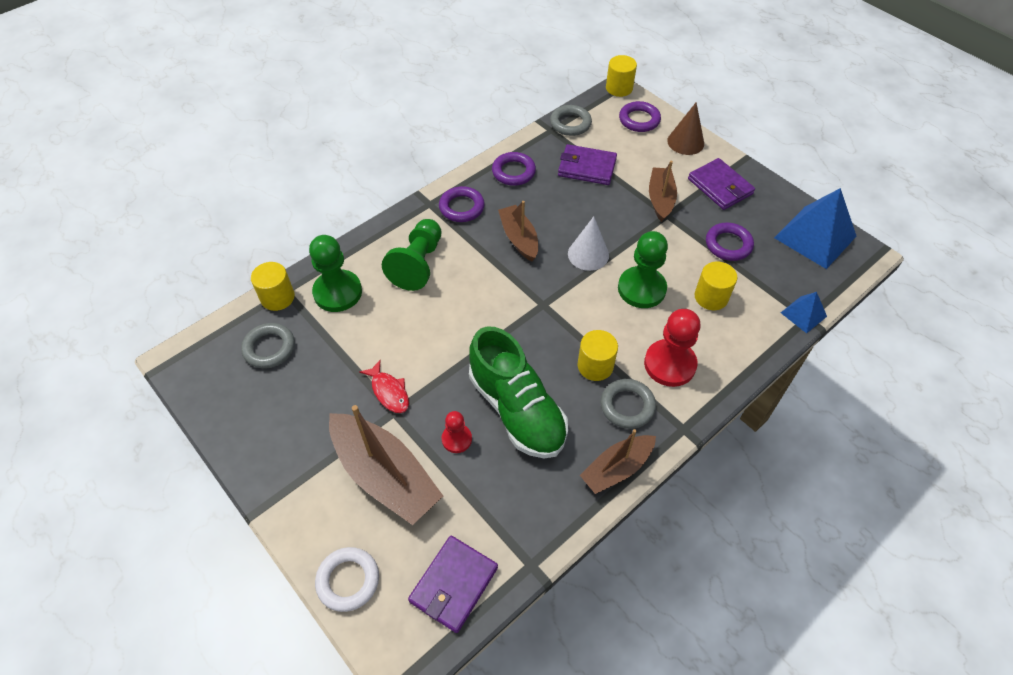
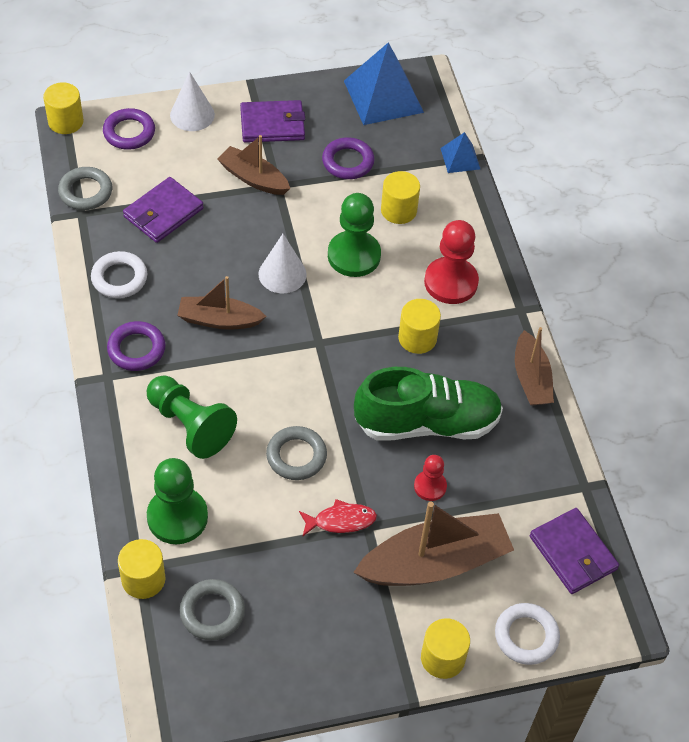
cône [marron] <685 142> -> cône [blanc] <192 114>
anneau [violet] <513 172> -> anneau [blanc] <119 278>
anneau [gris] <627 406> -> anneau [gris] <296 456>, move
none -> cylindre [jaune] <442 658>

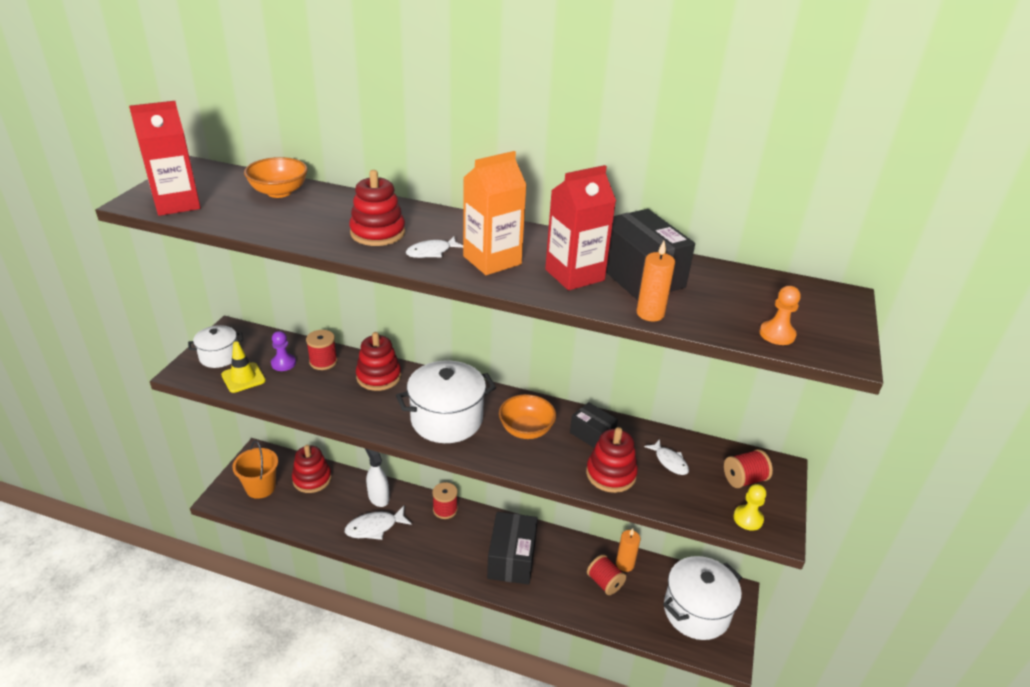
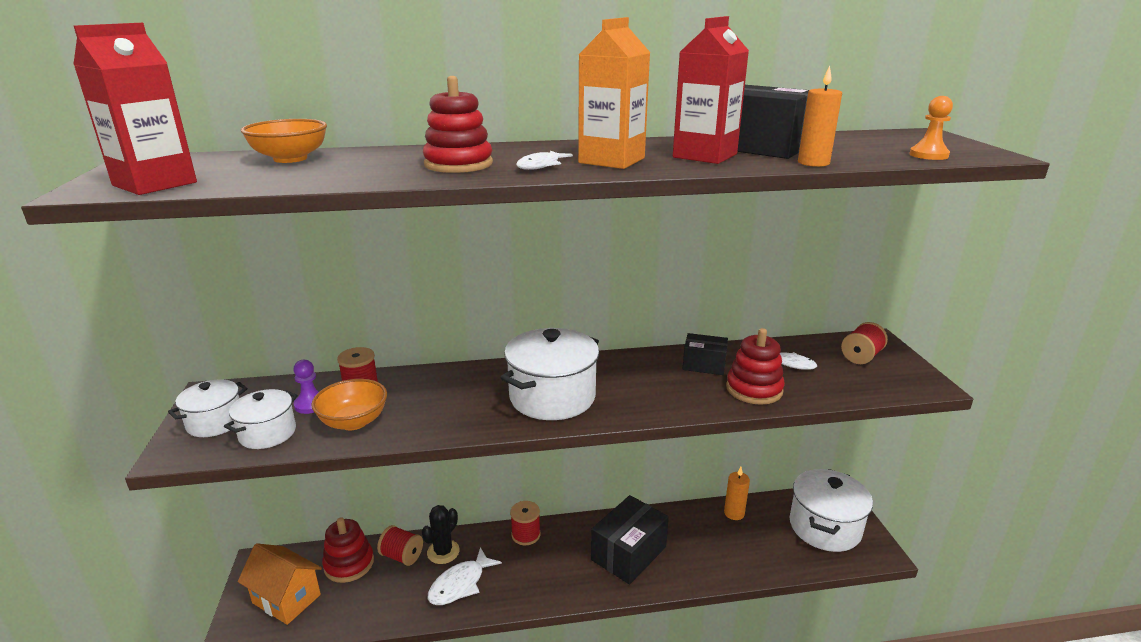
jouet à empiler [rouge] <378 376> -> none
cône de chantier [jaune] <243 378> -> marmite [blanc] <267 433>
bol [orange] <526 430> -> bol [orange] <354 421>, move
seau [orange] <260 487> -> maison [orange] <286 599>
vaporisateur [blanc] <378 497> -> cactus [noir] <443 552>
pion [jaune] <748 518> -> none
boîte [noir] <511 559> -> boîte [noir] <628 553>, 60 degrees clockwise
bobine [rouge] <604 582> -> bobine [rouge] <402 556>, move

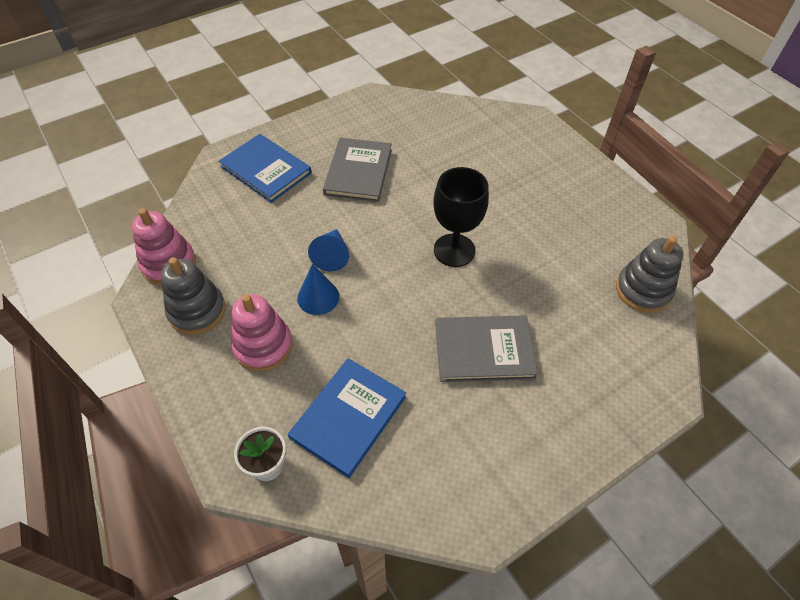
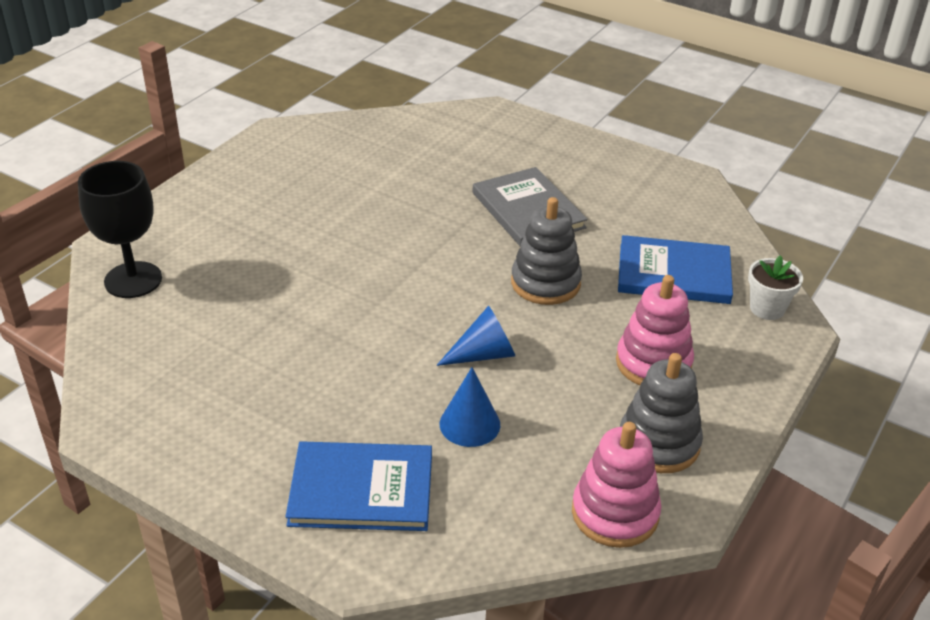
livre [bleu] <266 170> -> livre [bleu] <361 489>, 75 degrees clockwise
livre [gris] <358 171> -> none
verre à pied [noir] <454 250> -> verre à pied [noir] <133 280>, move
jouet à empiler [gris] <643 290> -> jouet à empiler [gris] <545 283>, move
cône [bleu] <318 297> -> cône [bleu] <469 424>, move

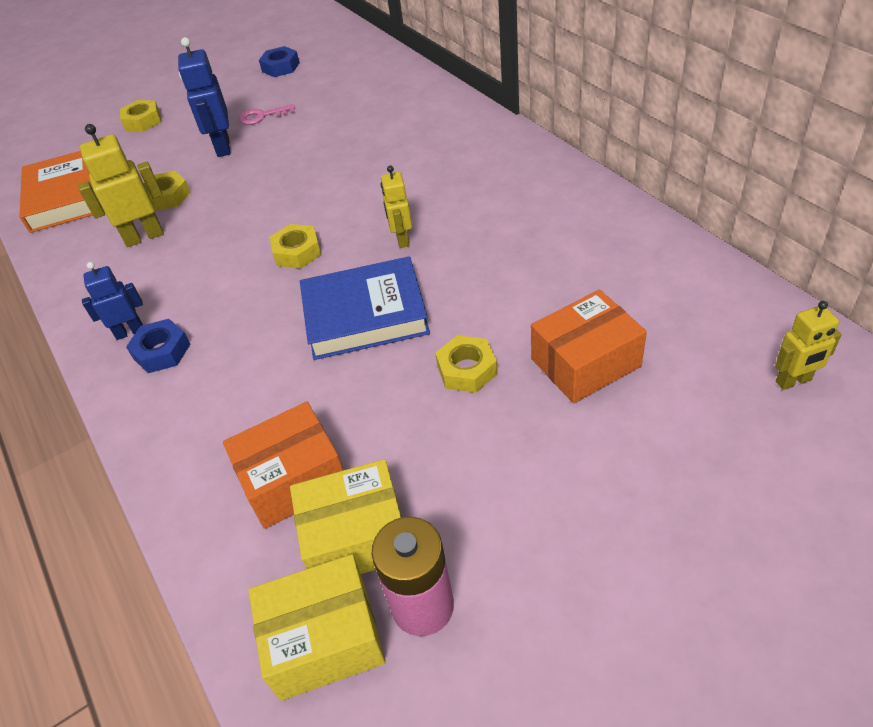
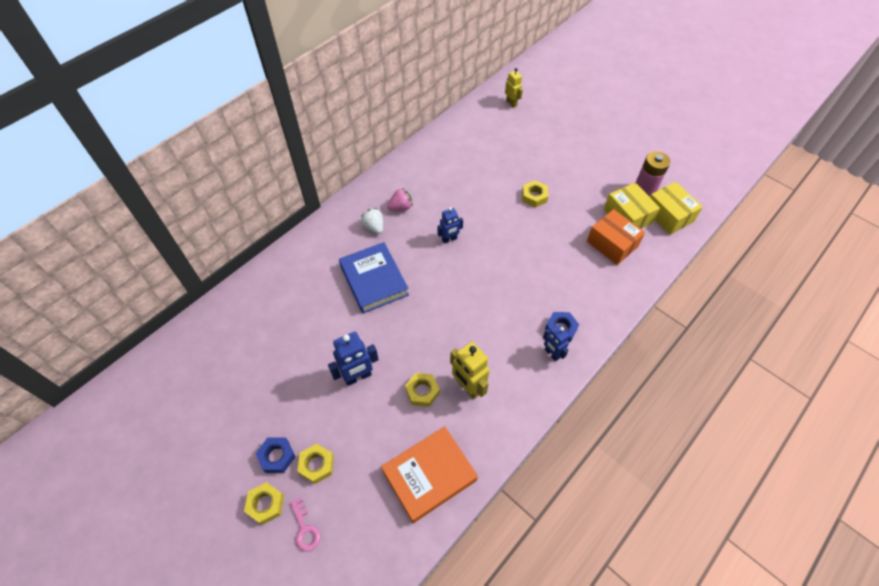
écrou [bleu] <280 67> -> écrou [bleu] <277 456>, move
clé [rose] <262 116> -> clé [rose] <305 529>, move
robot [jaune] <402 239> -> robot [bleu] <449 239>
écrou [jaune] <297 252> -> écrou [jaune] <265 504>, move
livre [bleu] <365 315> -> livre [bleu] <374 280>, move
boîte [orange] <585 362> -> none
none -> fraise [rose] <401 207>
none -> fraise [blanc] <374 227>

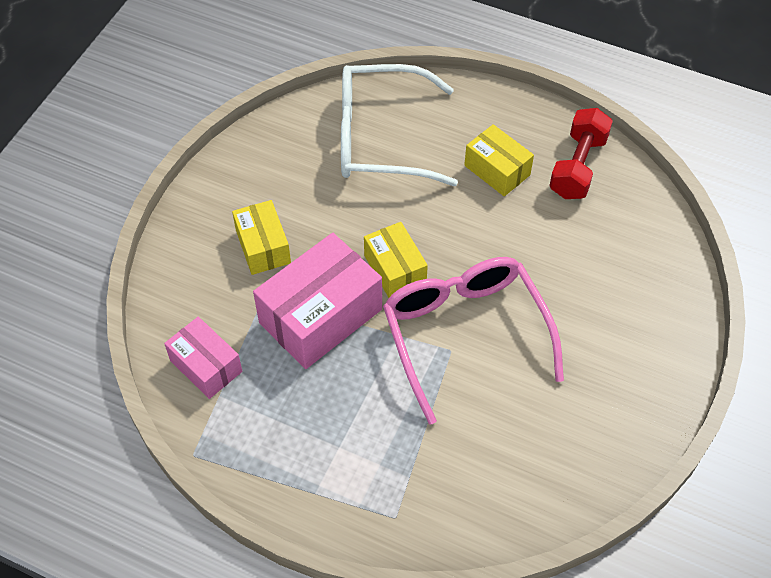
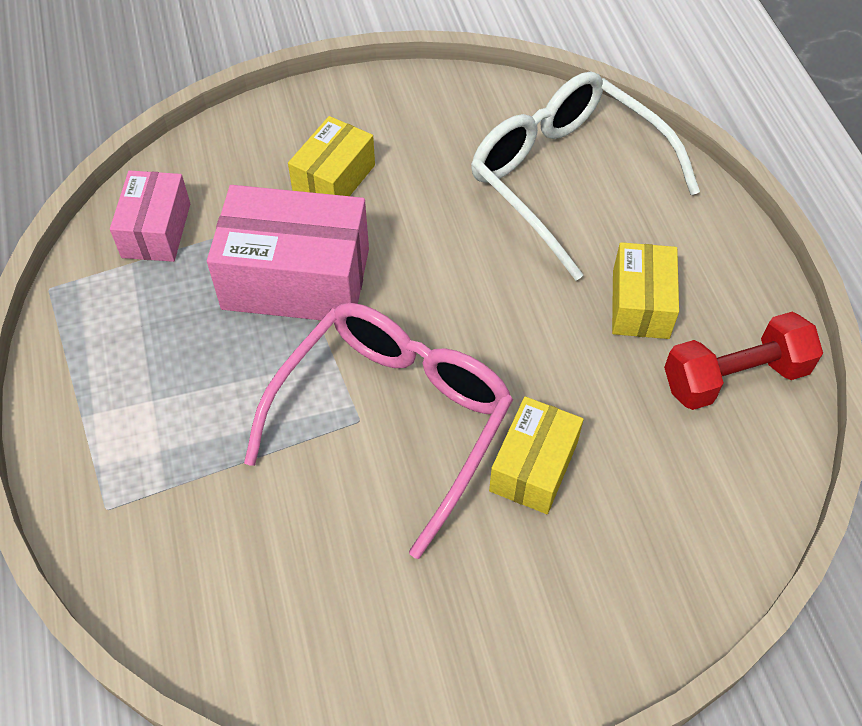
boîte [jaune] <395 269> -> boîte [jaune] <533 466>, move

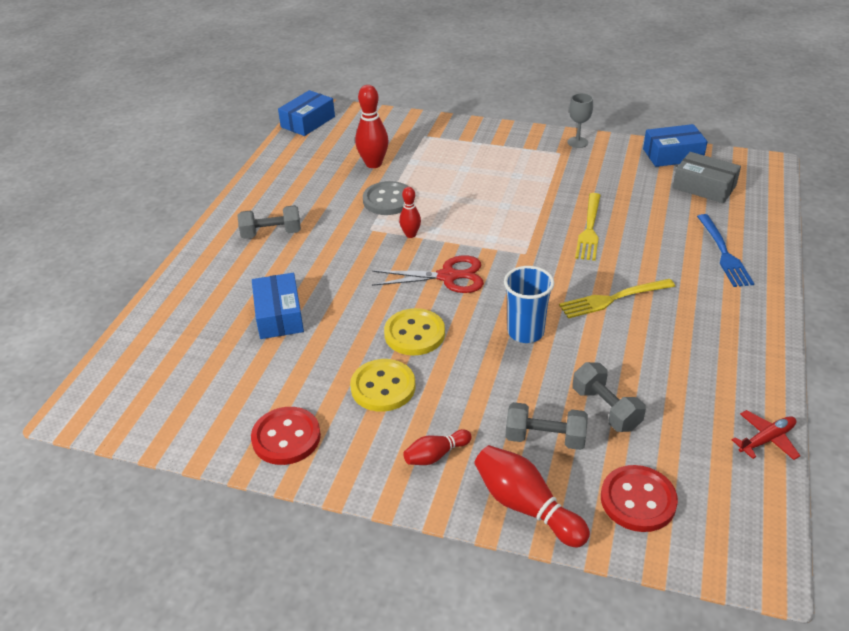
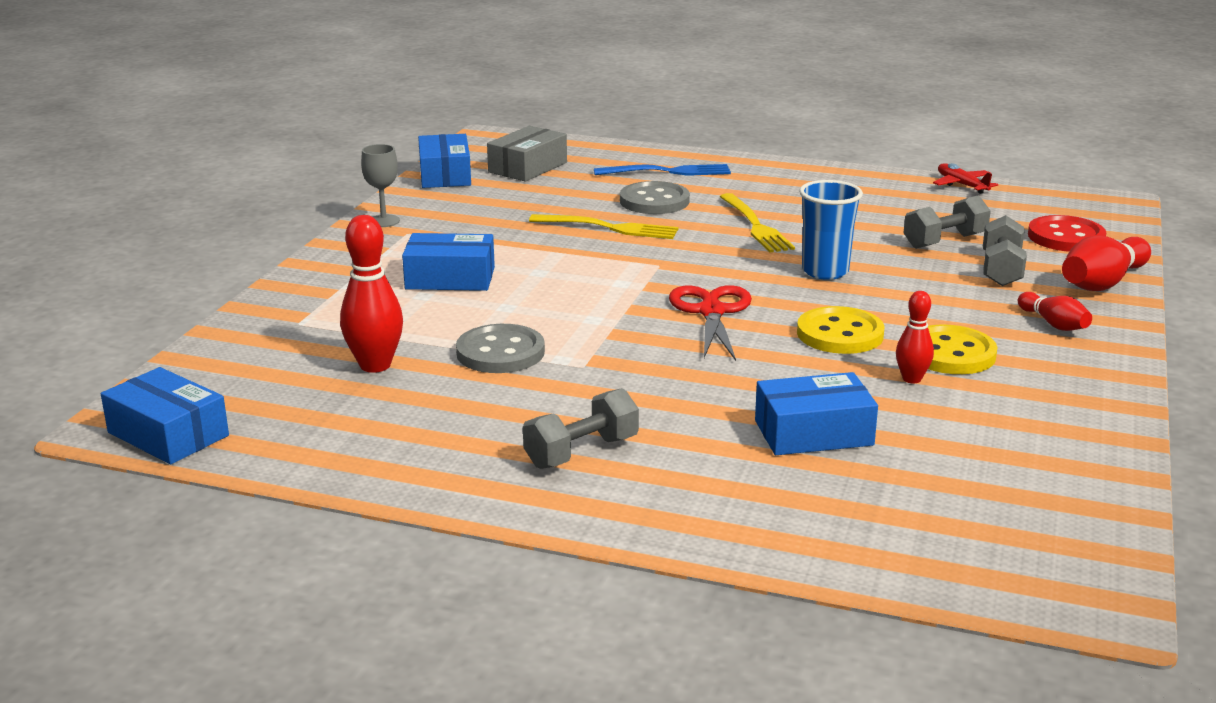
quille [rouge] <410 234> -> quille [rouge] <911 379>, move
haltère [gris] <271 234> -> haltère [gris] <582 452>, 60 degrees clockwise
bouton [rouge] <286 437> -> none
none -> bouton [gris] <654 201>
none -> boîte [bleu] <450 278>

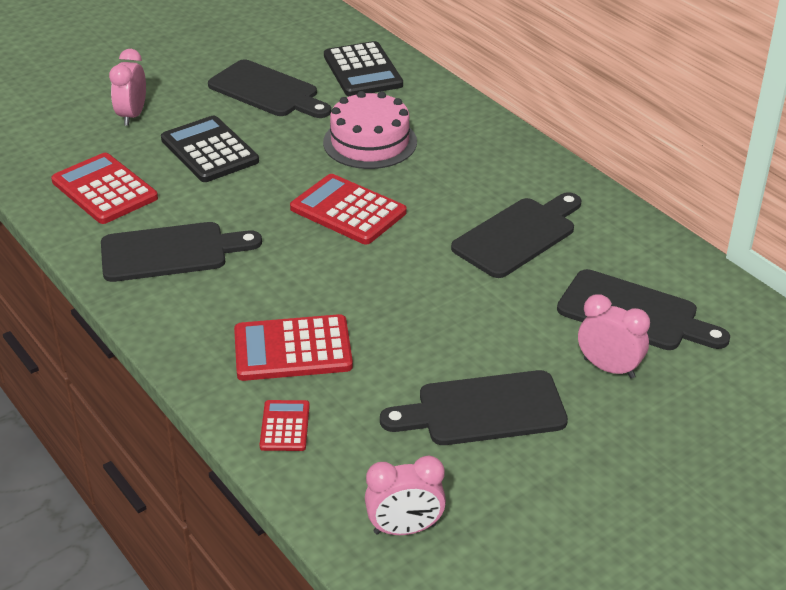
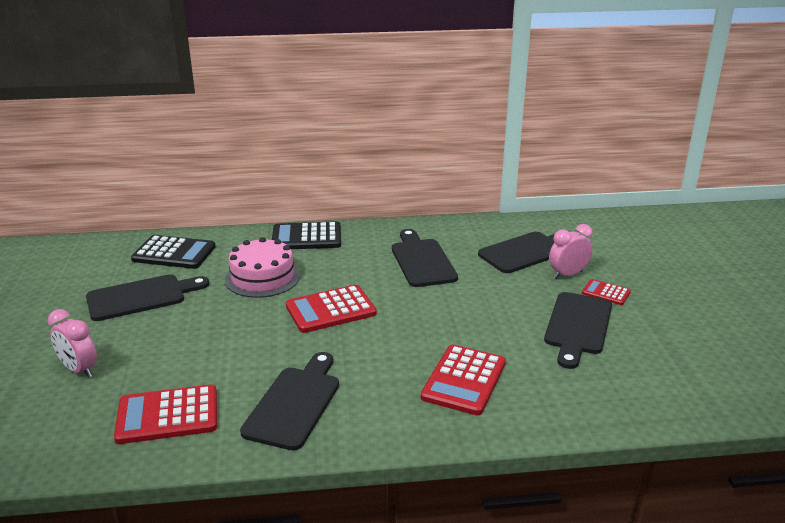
calculatrice [noir] <209 150> -> calculatrice [noir] <306 237>, move
calculatrice [rouge] <285 426> -> calculatrice [rouge] <606 293>, move
réveil [rose] <405 529> -> none

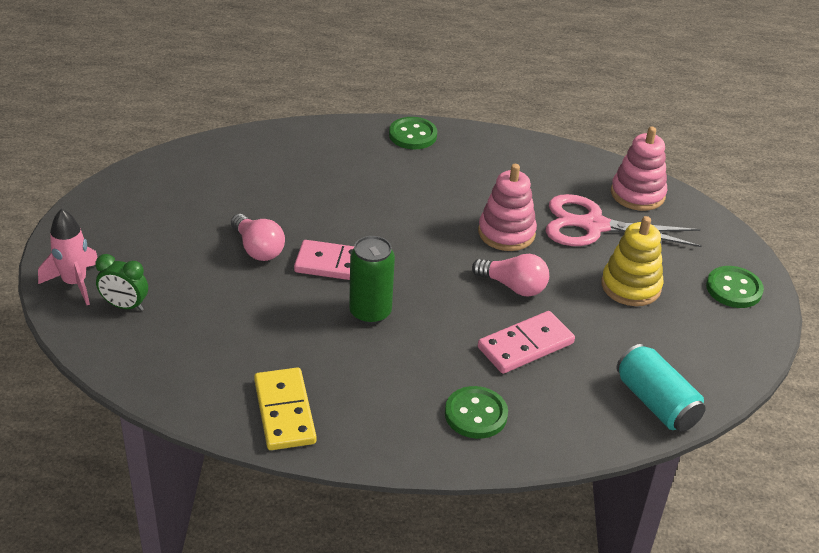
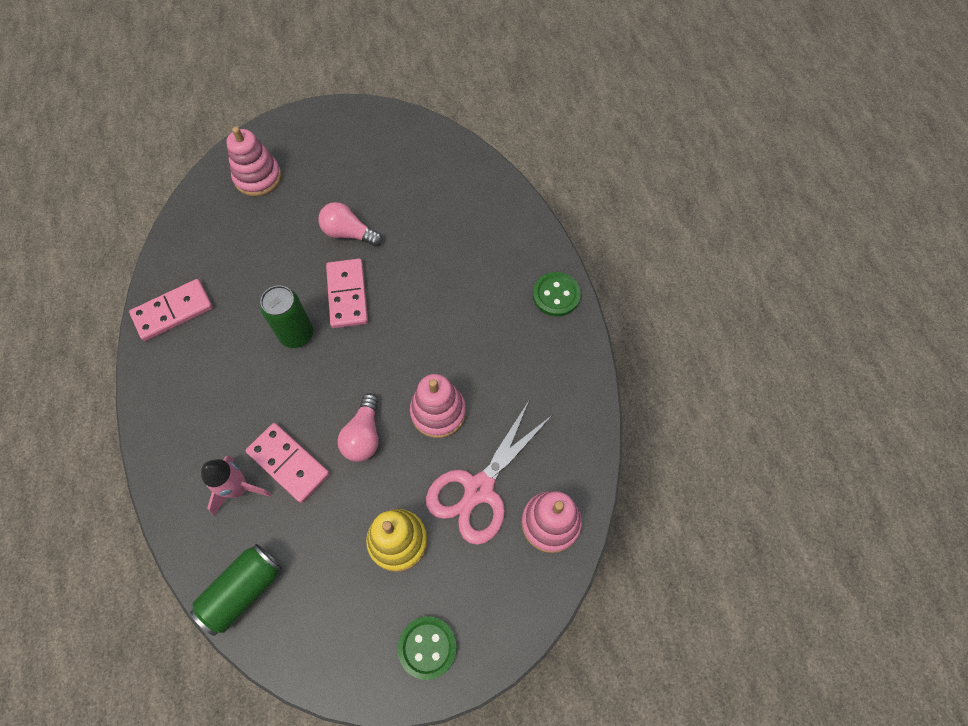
ciseaux [rose] <594 226> -> ciseaux [rose] <479 489>, 135 degrees counterclockwise
fusée [rose] <75 283> -> fusée [rose] <238 489>, move
ampoule [rose] <258 248> -> ampoule [rose] <349 233>, 75 degrees clockwise
réveil [vert] <125 306> -> jouet à empiler [rose] <258 177>
canette [turquoise] <656 403> -> canette [vert] <243 591>
domino [jaune] <284 412> -> domino [rose] <173 311>
bouton [vert] <476 414> -> none

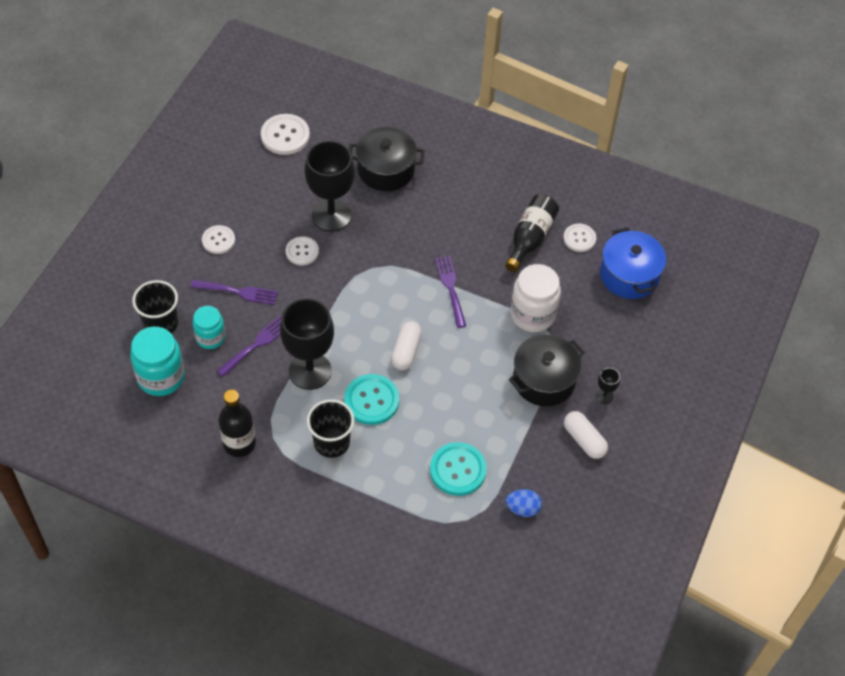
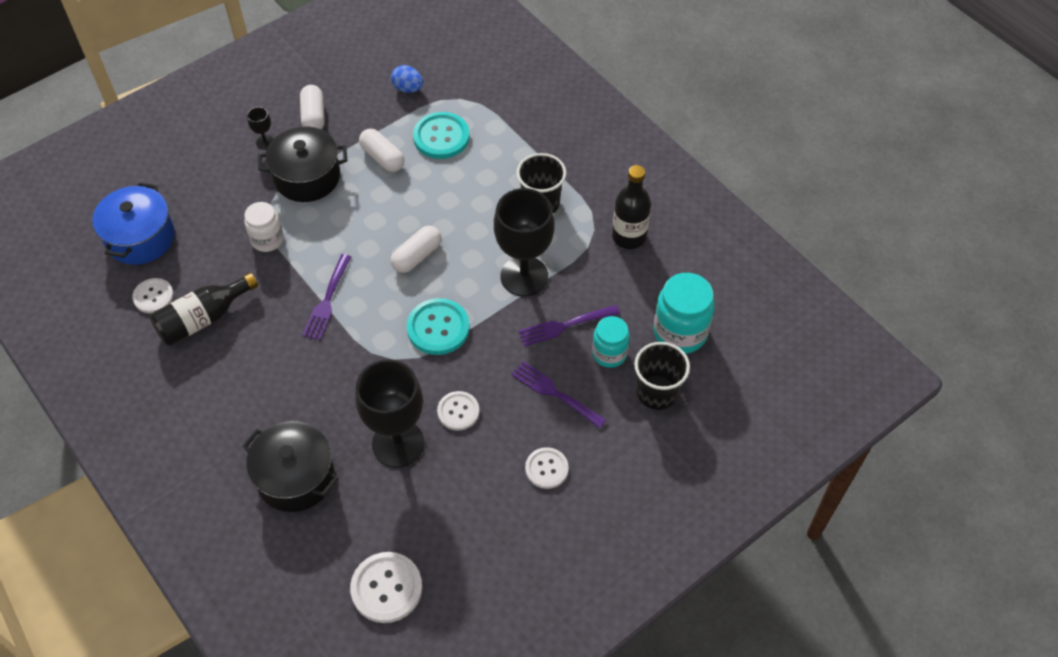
bocal [blanc] <532 314> -> bocal [blanc] <267 240>, x0.64
bouton [turquoise] <371 400> -> bouton [turquoise] <438 328>, move
none -> gélule [blanc] <382 157>

